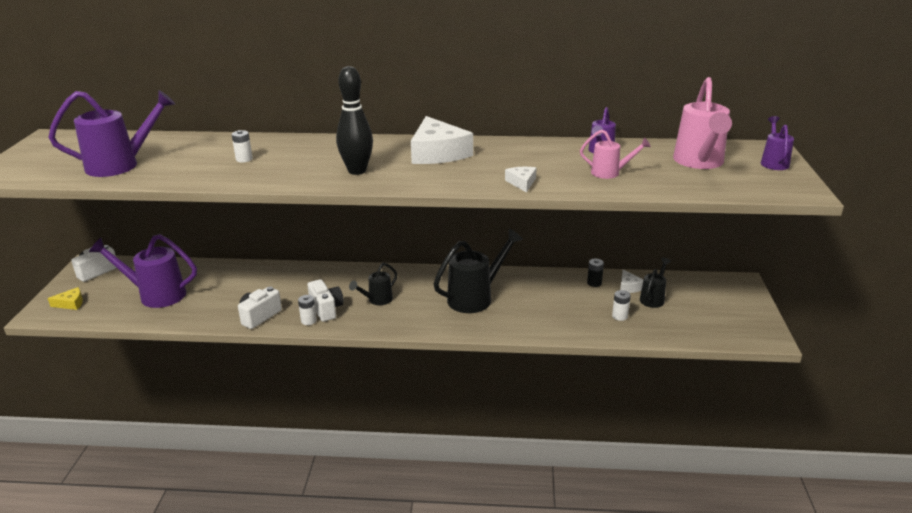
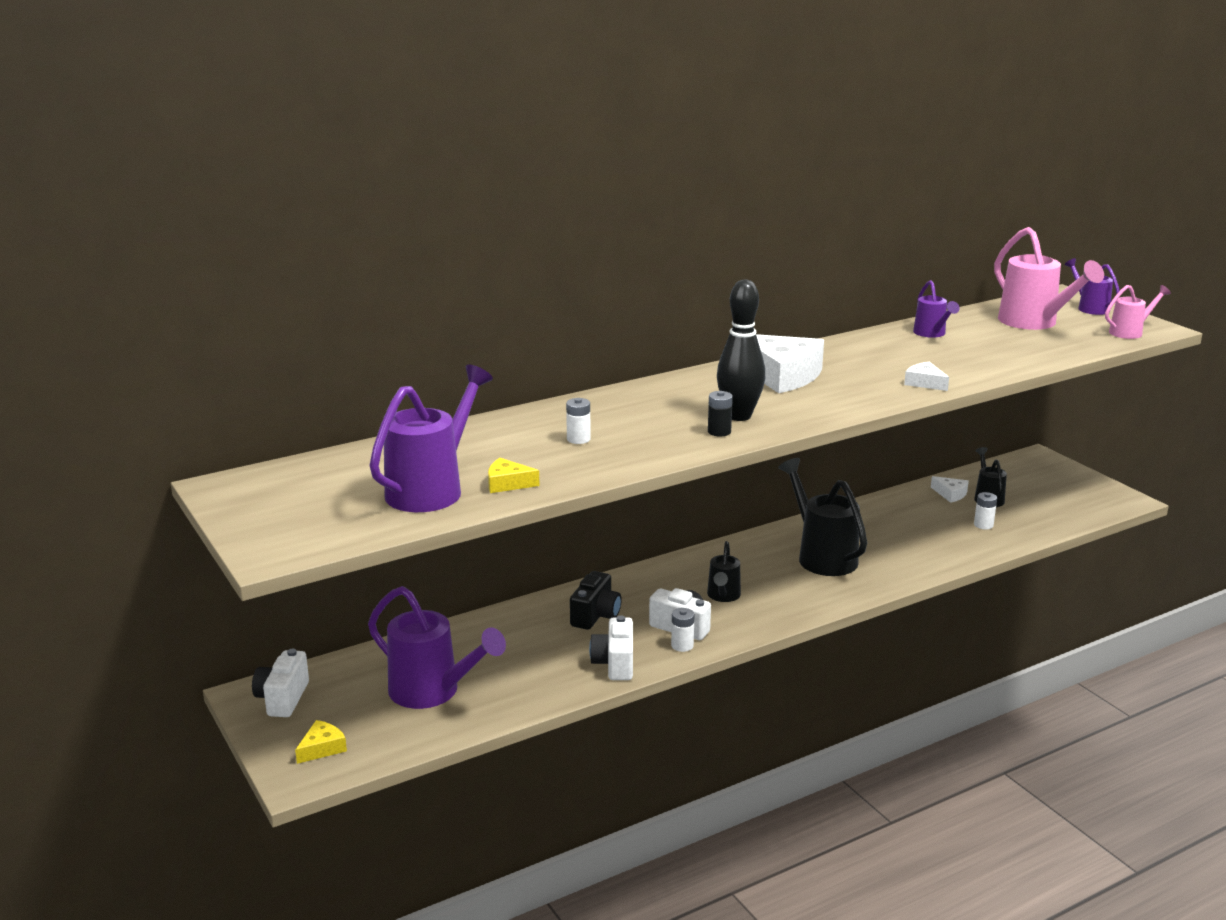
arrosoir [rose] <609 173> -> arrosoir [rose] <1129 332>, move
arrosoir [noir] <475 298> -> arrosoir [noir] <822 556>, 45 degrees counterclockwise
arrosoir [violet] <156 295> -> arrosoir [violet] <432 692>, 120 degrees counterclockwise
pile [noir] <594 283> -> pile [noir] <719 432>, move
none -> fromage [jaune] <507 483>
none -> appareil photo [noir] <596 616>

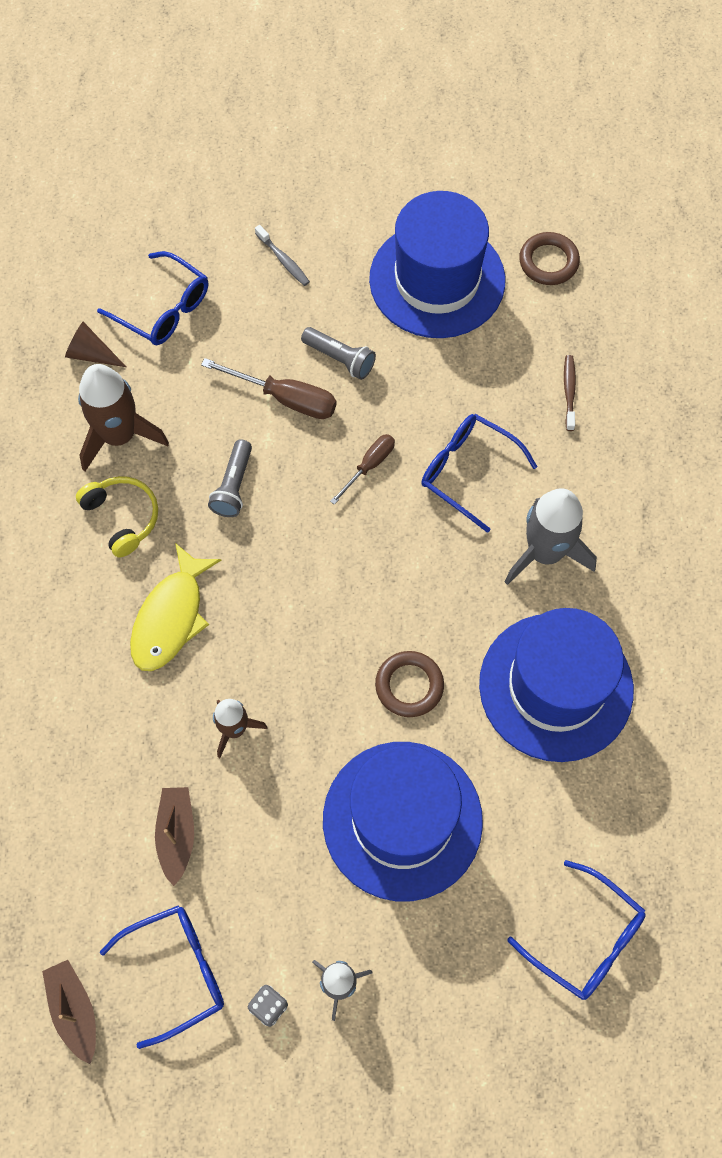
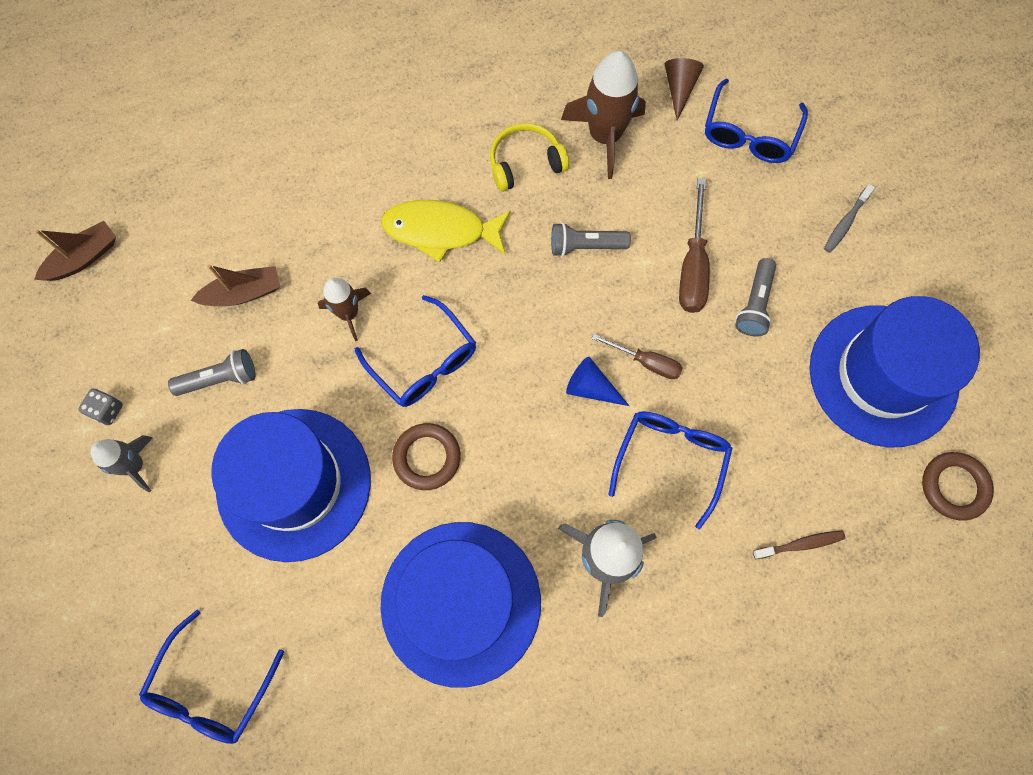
casque audio [jaune] <122 517> -> casque audio [jaune] <525 163>, 150 degrees counterclockwise
lunettes [bleu] <177 971> -> lunettes [bleu] <424 362>, move
none -> lampe de poche [gris] <220 379>
none -> cône [bleu] <591 388>

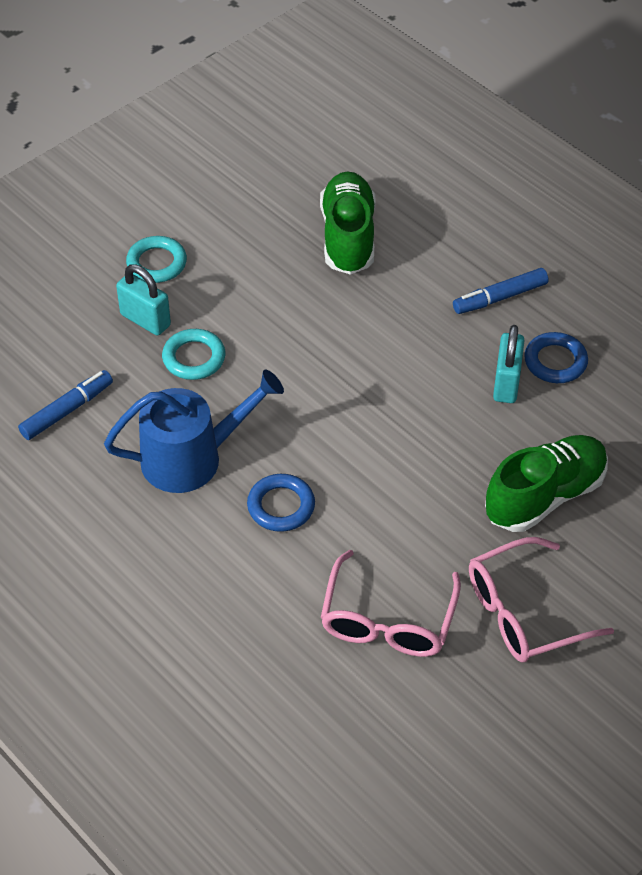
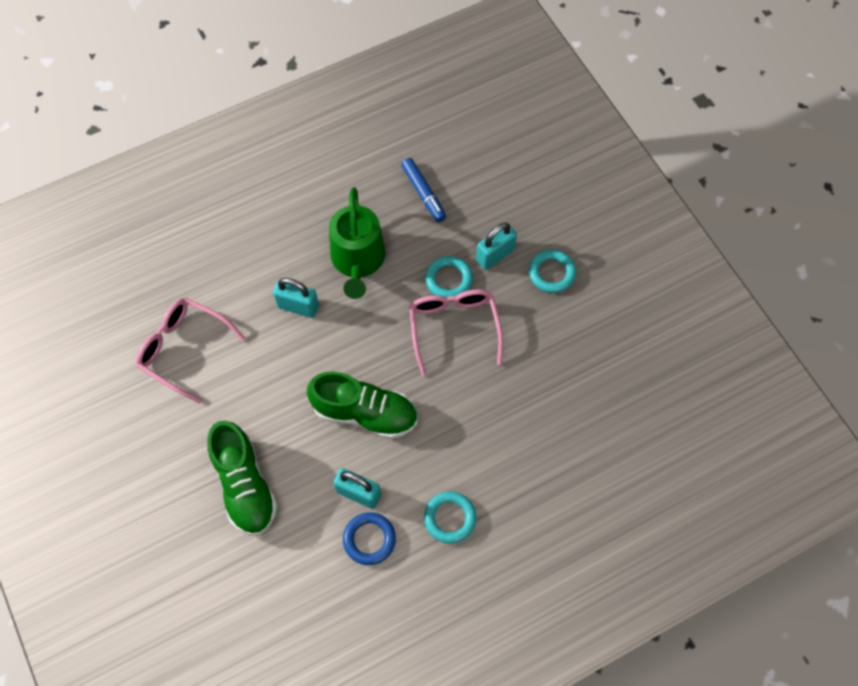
chaussure [vert] <348 237> -> chaussure [vert] <365 413>, move
feutre [bleu] <499 297> -> anneau [turquoise] <450 518>
arrosoir [bleu] <191 458> -> arrosoir [vert] <358 260>
anneau [bleu] <281 506> -> cadenas [turquoise] <298 306>
lunettes [rose] <524 612> -> lunettes [rose] <454 328>, move

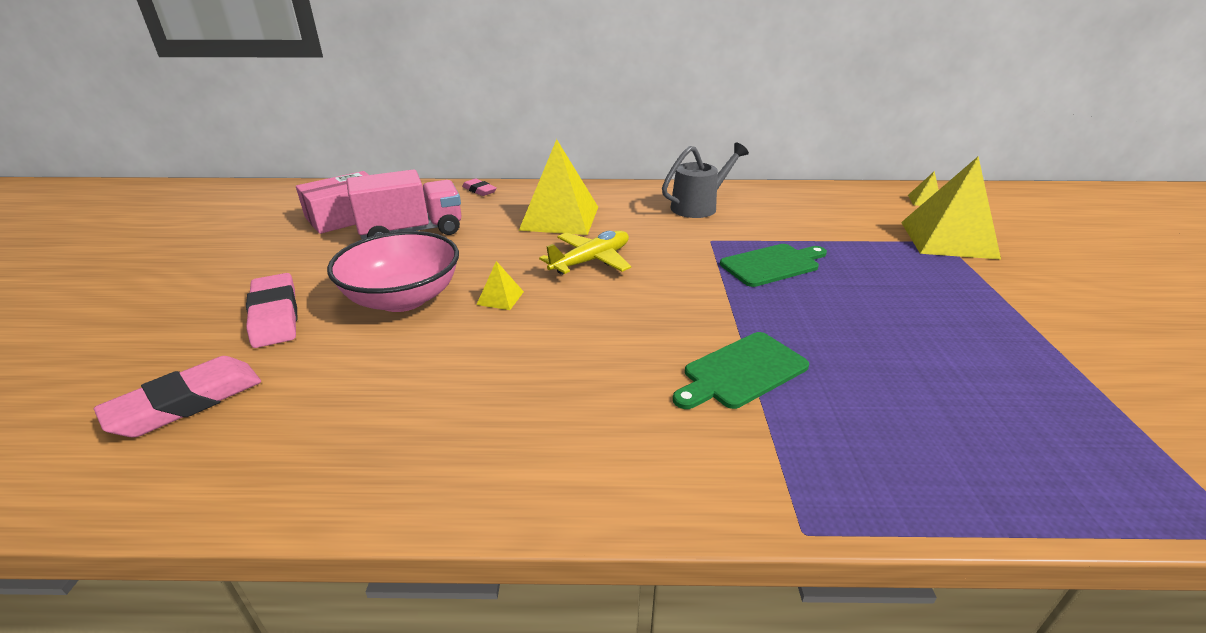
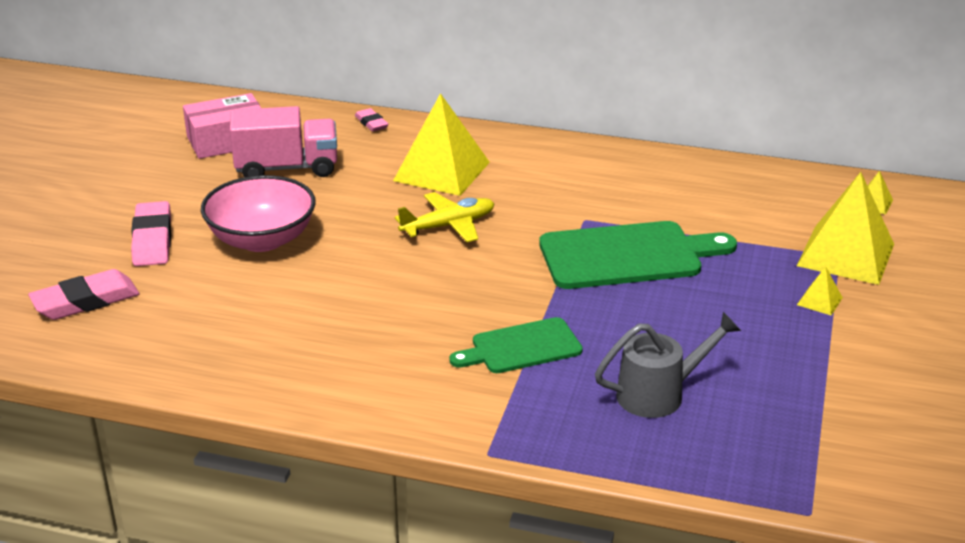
arrosoir [gris] <699 206> -> arrosoir [gris] <659 394>, move
planche à découper [vert] <772 264> -> planche à découper [vert] <627 256>, x1.65
pyramide [jaune] <500 298> -> pyramide [jaune] <819 301>, move

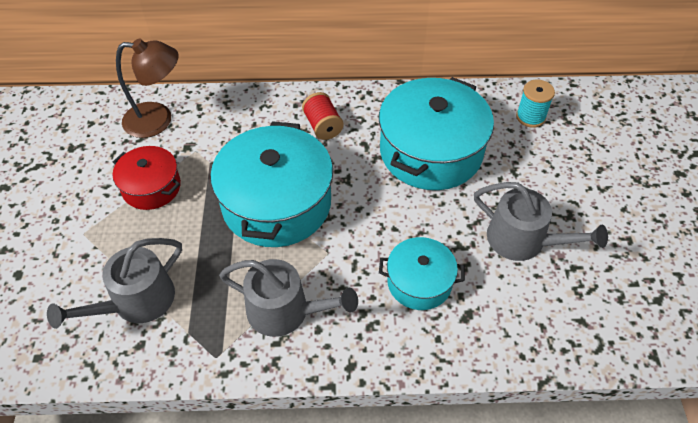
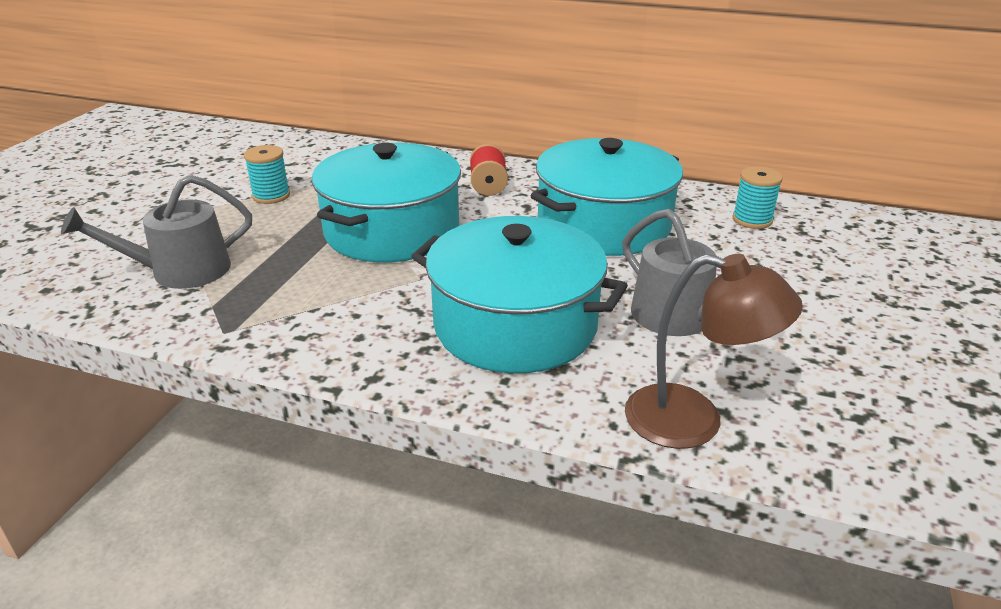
lampe [marron] <158 120> -> lampe [marron] <693 421>, move
marmite [rouge] <151 187> -> bobine [turquoise] <271 196>
marmite [turquoise] <419 282> -> marmite [turquoise] <515 325>, x1.83
arrosoir [gris] <285 311> -> none

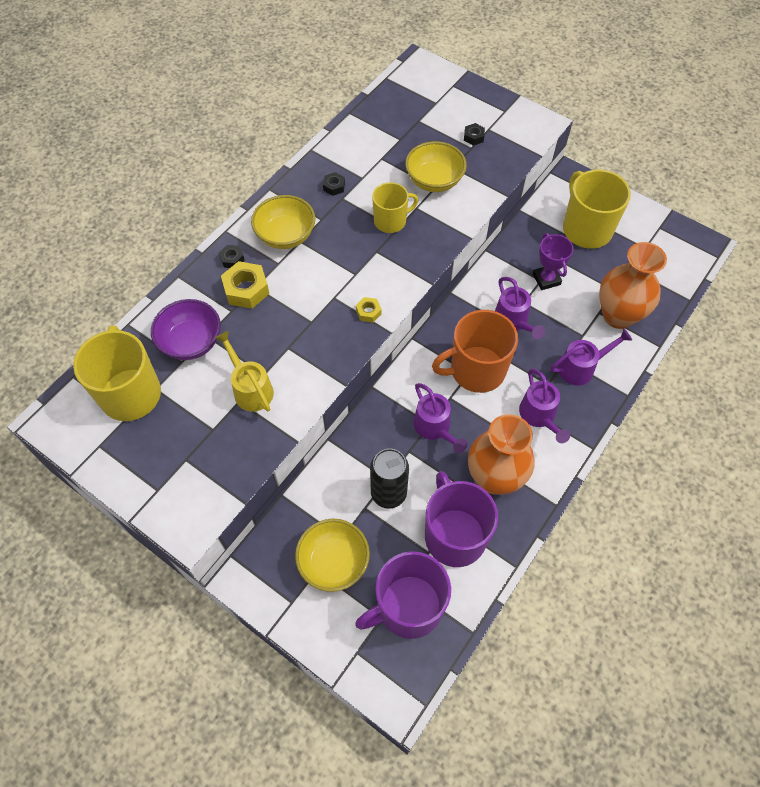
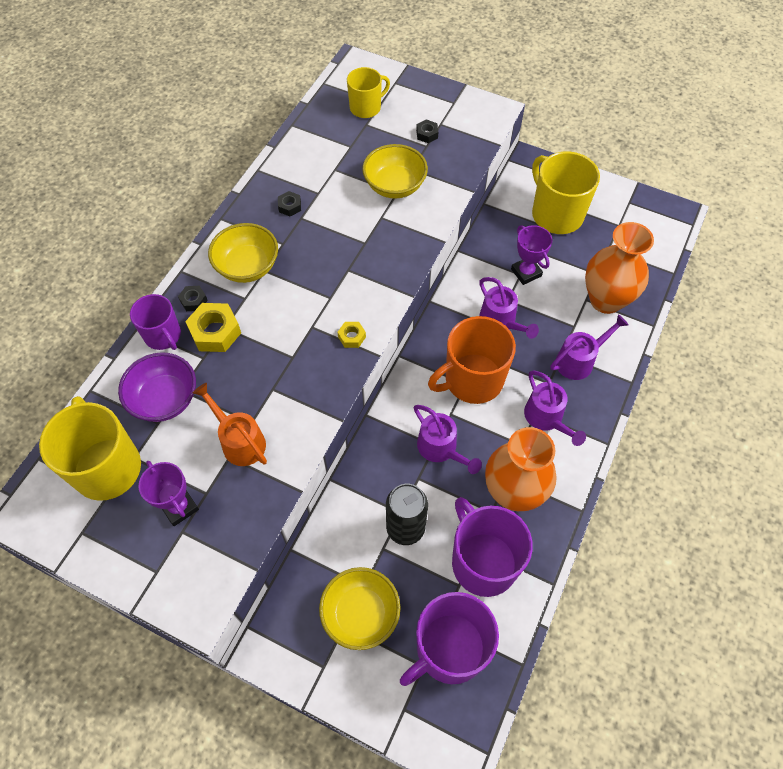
tasse [jaune] <391 221> -> tasse [jaune] <366 107>, move
arrosoir [jaune] <250 388> -> arrosoir [orange] <239 440>
none -> tasse [violet] <163 335>
none -> trophée [violet] <179 507>

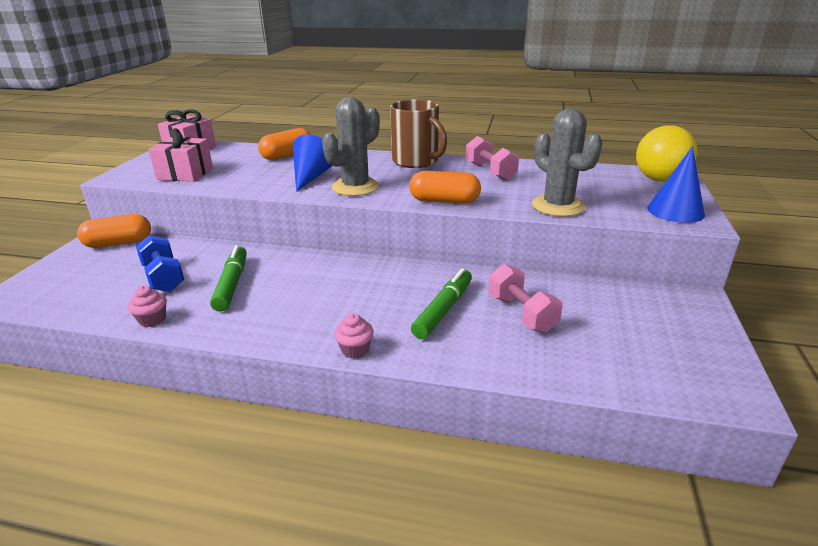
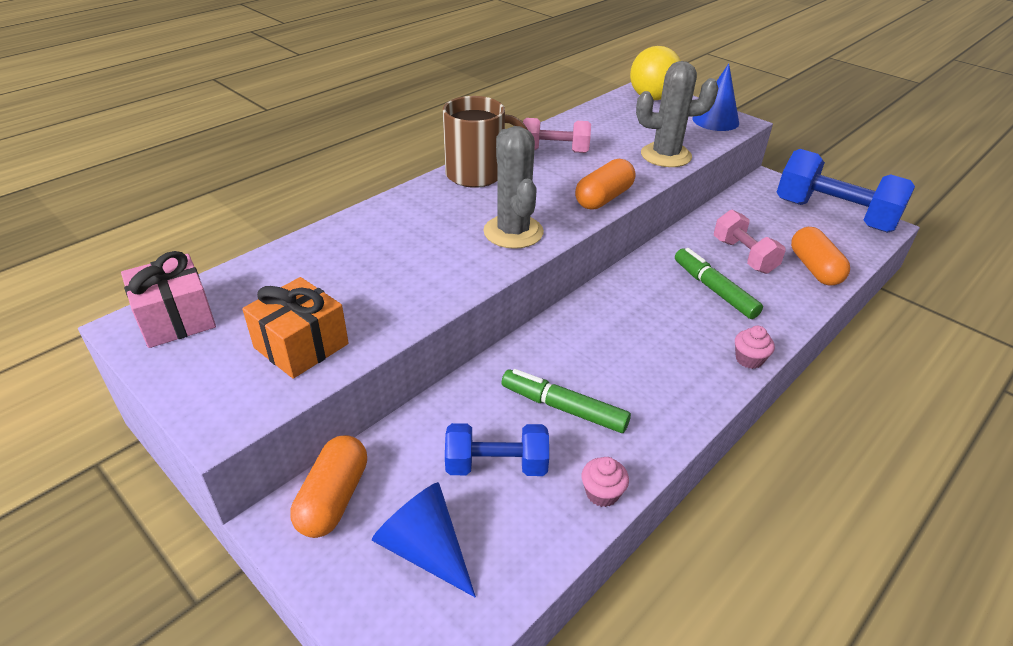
cadeau [rose] <185 174> -> cadeau [orange] <301 346>
gélule [orange] <287 155> -> gélule [orange] <814 268>, move
cône [bleu] <311 177> -> cône [bleu] <425 549>, move
haltère [rose] <521 313> -> haltère [rose] <744 256>, 60 degrees clockwise
none -> haltère [bleu] <834 215>

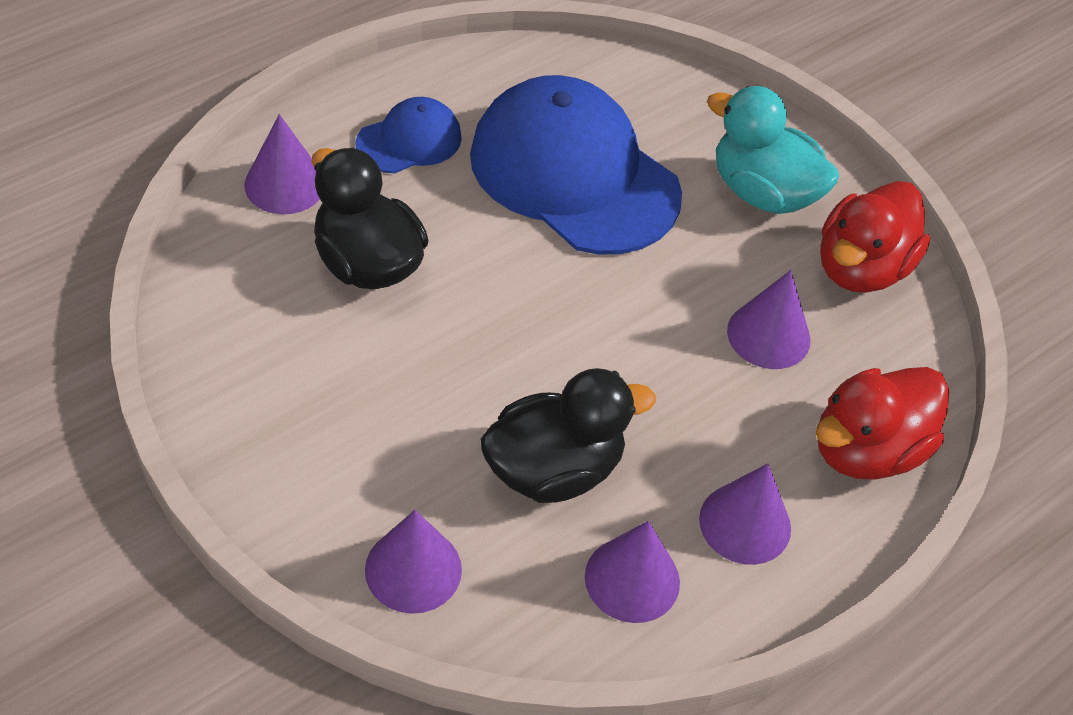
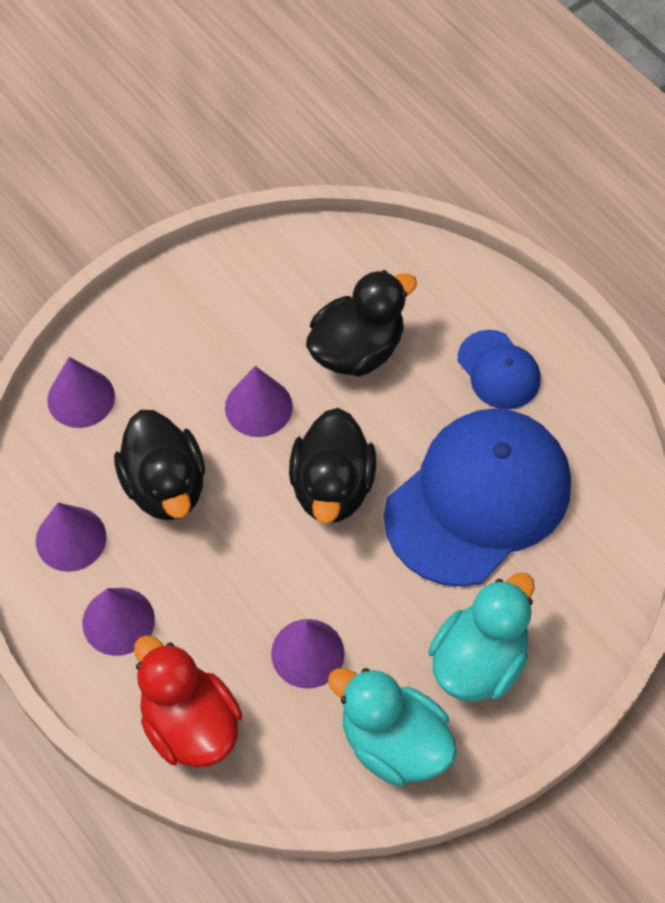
cône [violet] <285 184> -> cône [violet] <258 407>, move
canard [rouge] <861 268> -> canard [turquoise] <393 742>
none -> canard [noir] <332 487>

